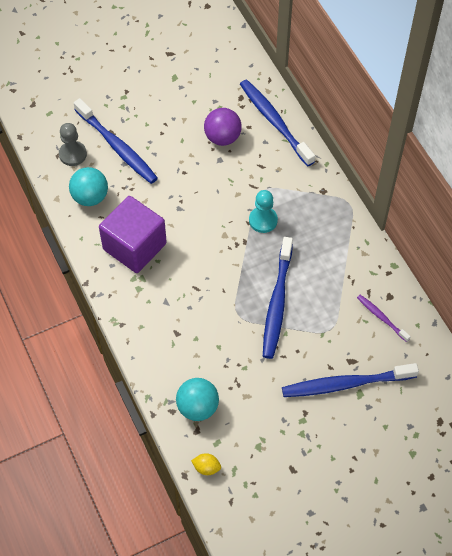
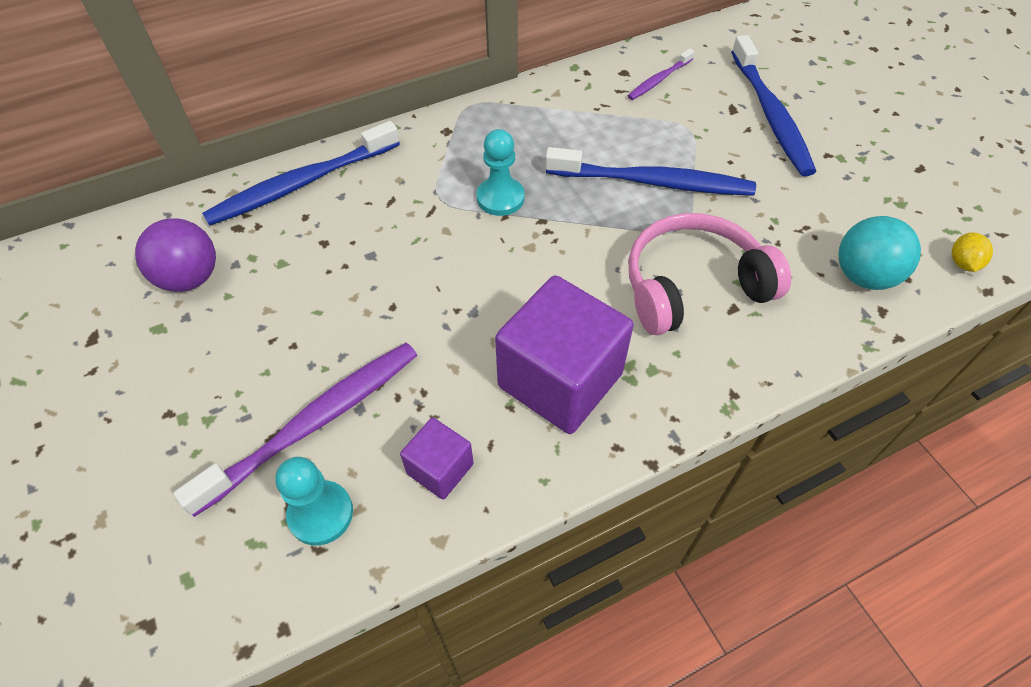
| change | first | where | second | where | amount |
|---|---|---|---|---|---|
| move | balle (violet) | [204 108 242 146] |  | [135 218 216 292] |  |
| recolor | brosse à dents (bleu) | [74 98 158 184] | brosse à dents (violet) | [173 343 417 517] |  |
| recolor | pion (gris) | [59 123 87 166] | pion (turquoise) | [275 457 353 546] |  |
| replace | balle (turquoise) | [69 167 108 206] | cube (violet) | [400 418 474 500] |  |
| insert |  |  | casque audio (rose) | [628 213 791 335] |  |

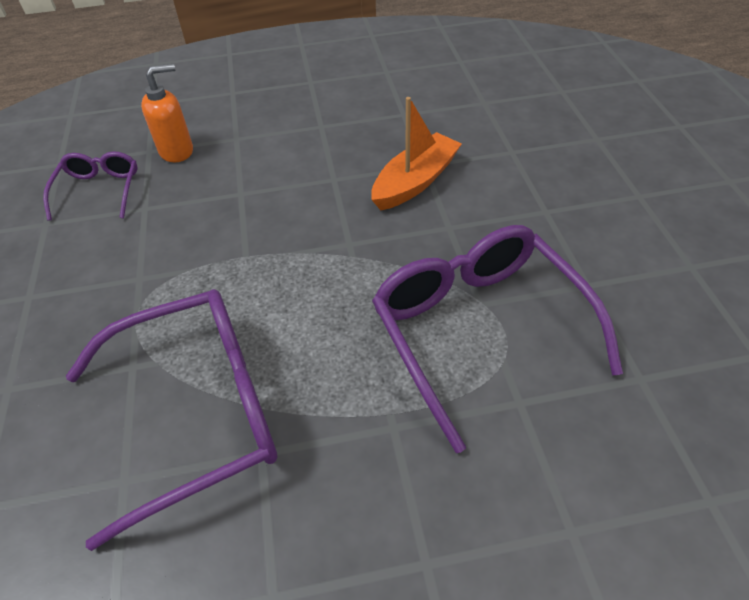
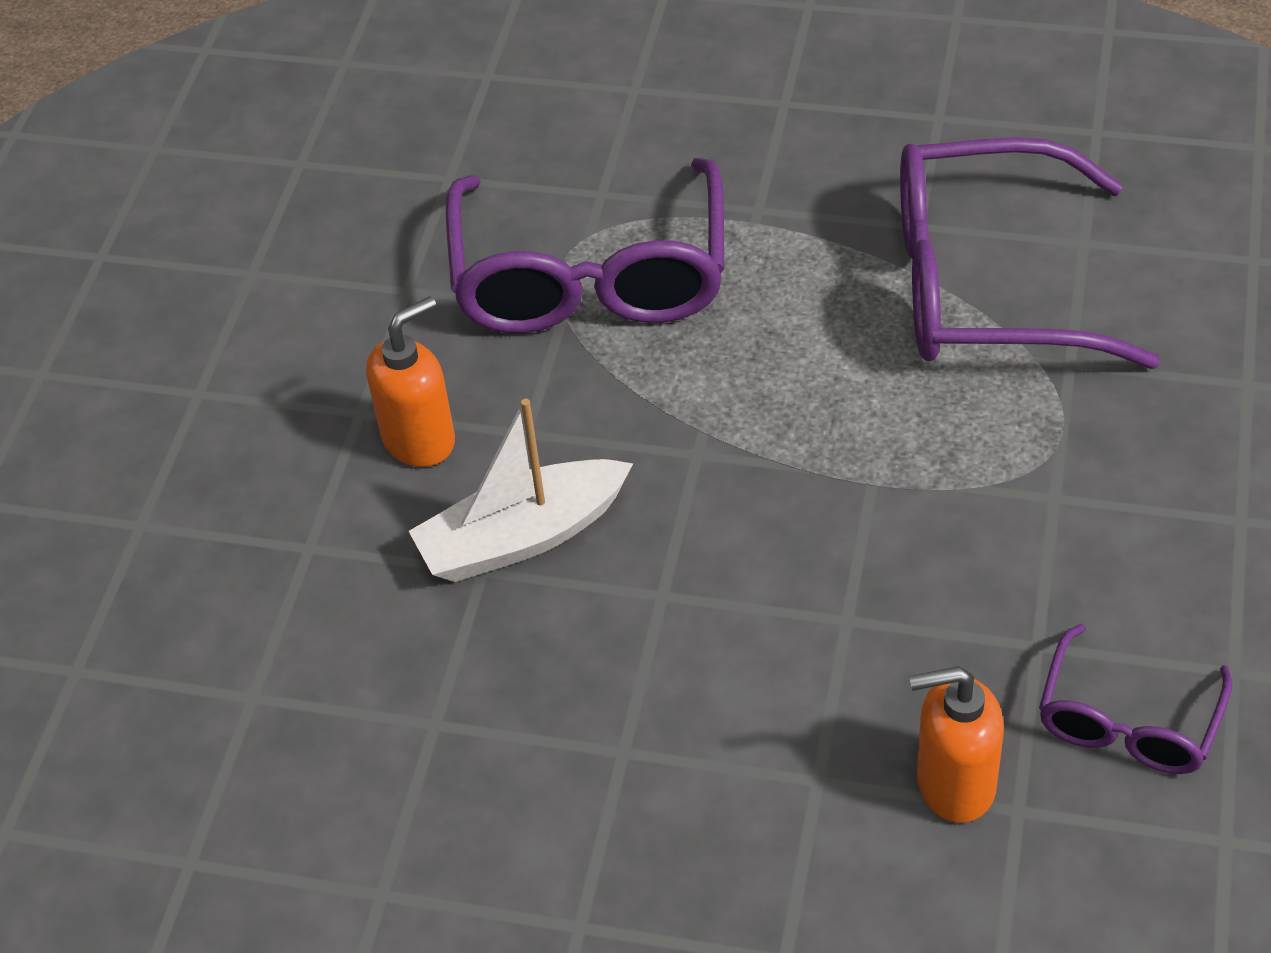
| change | first | where | second | where | amount |
|---|---|---|---|---|---|
| insert |  |  | distributeur de savon (orange) | [366 296 455 467] |  |
| recolor | bateau (orange) | [371 97 462 210] | bateau (blanc) | [409 399 633 582] |  |

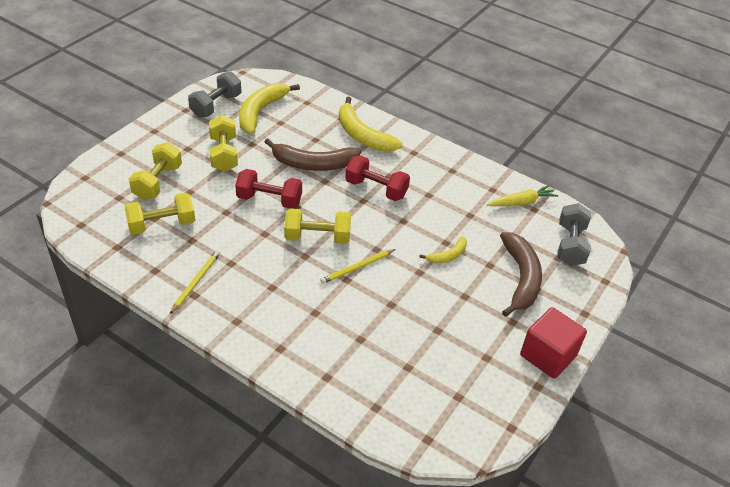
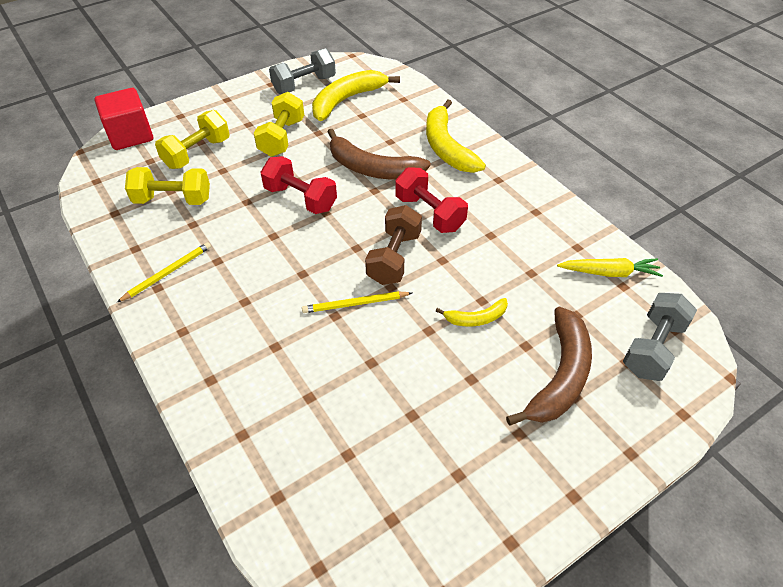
| change | first | where | second | where | amount |
|---|---|---|---|---|---|
| move | cube (rouge) | [520 307 587 379] |  | [95 88 153 150] |  |
| insert |  |  | haltère (marron) | [365 205 422 285] |  |
| delete | haltère (jaune) | [284 208 351 244] |  |  |  |

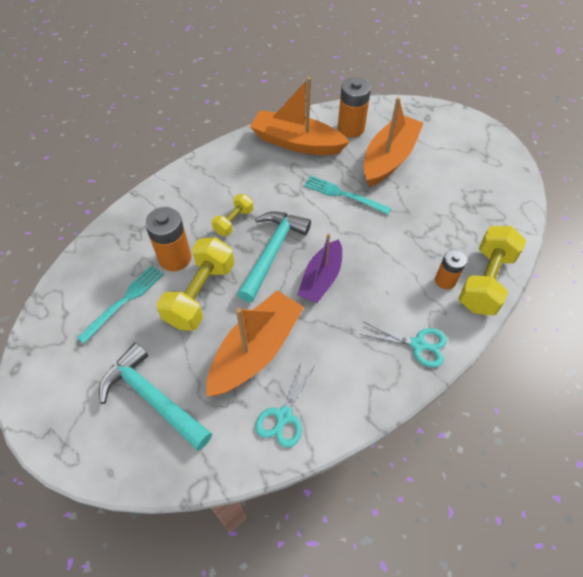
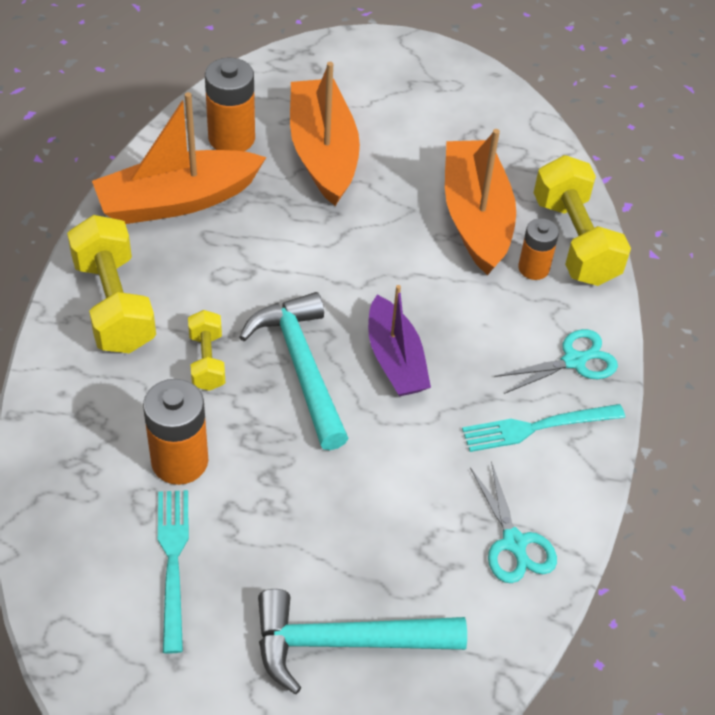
| change | first | where | second | where | amount |
|---|---|---|---|---|---|
| move | haltère (jaune) | [156 237 234 331] |  | [67 215 156 353] |  |
| move | bateau (orange) | [206 290 304 397] |  | [445 129 516 275] |  |
| move | fourchette (turquoise) | [304 176 391 215] |  | [462 404 625 452] |  |

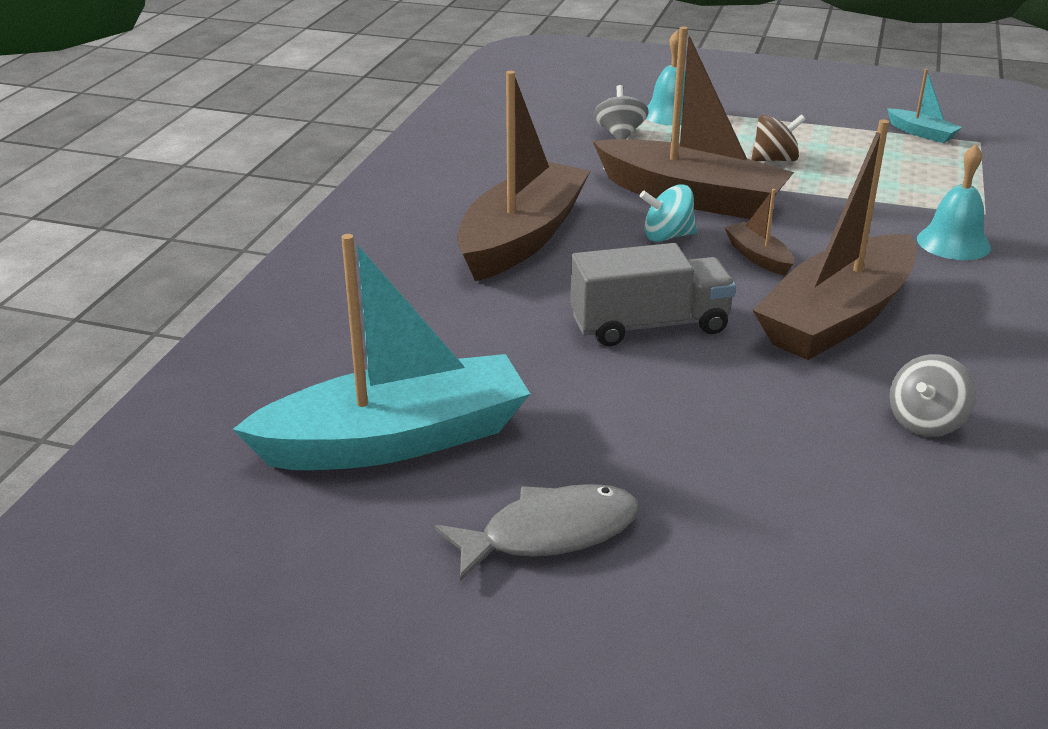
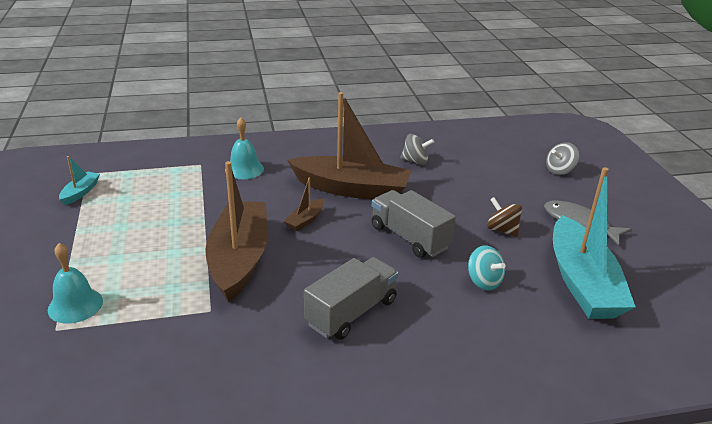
| change | first | where | second | where | amount |
|---|---|---|---|---|---|
| replace | bateau (marron) | [457 71 590 281] | camion (gris) | [304 257 398 340] |  |
| move | toupie (turquoise) | [640 184 697 242] |  | [468 246 505 290] |  |
| move | toupie (marron) | [751 114 806 161] |  | [487 197 522 237] |  |
| move | toupie (gris) | [593 85 649 139] |  | [546 142 579 175] |  |
| rotate | bateau (turquoise) | [232 234 530 470] |  | [553 167 636 319] | 135 degrees counterclockwise |

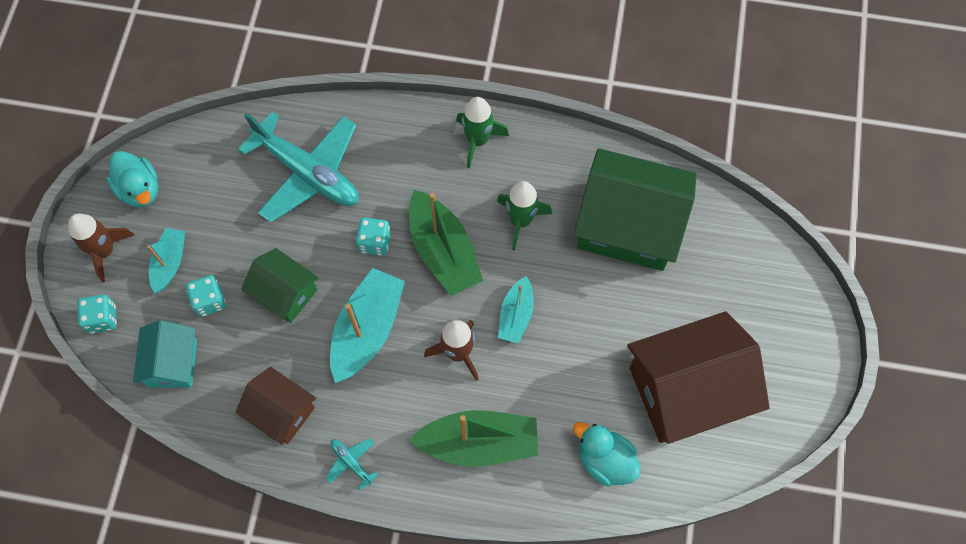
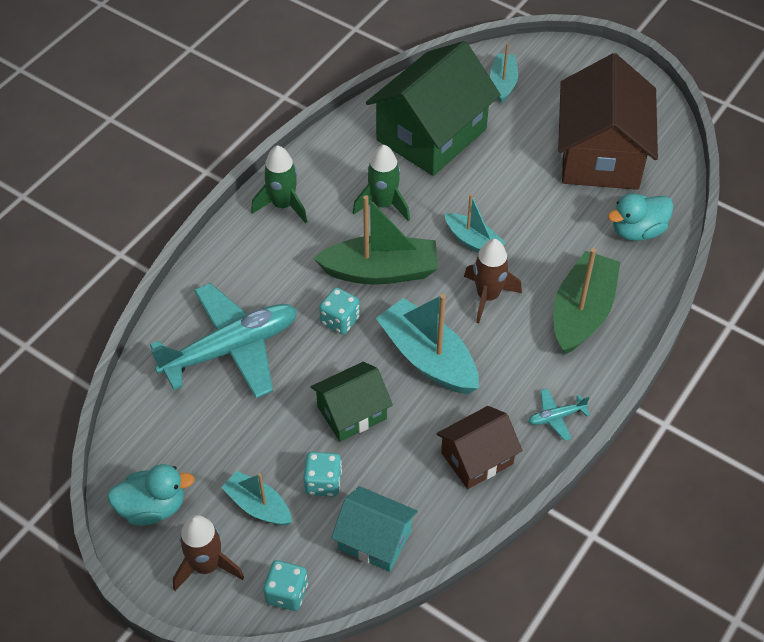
| change | first | where | second | where | amount |
|---|---|---|---|---|---|
| insert |  |  | bateau (turquoise) | [490 43 518 103] |  |

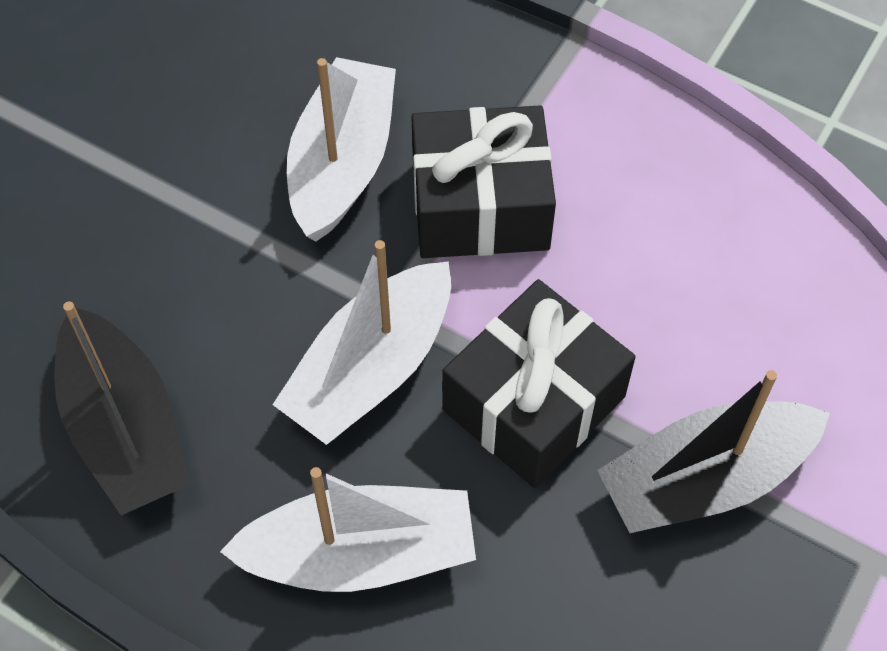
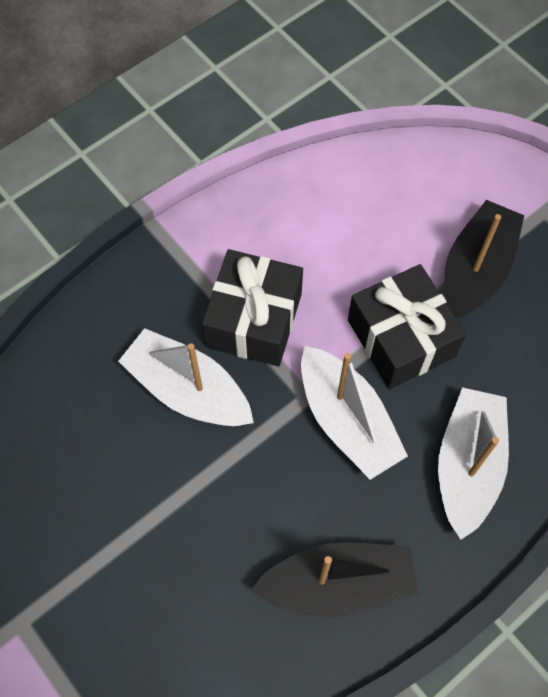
| change | first | where | second | where | amount |
|---|---|---|---|---|---|
| rotate | bateau (noir) | [597 370 830 533] |  | [444 200 524 318] | 150 degrees counterclockwise |

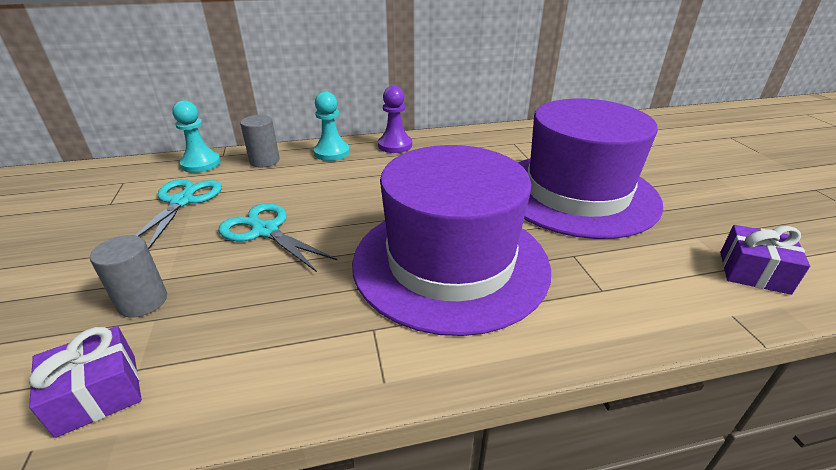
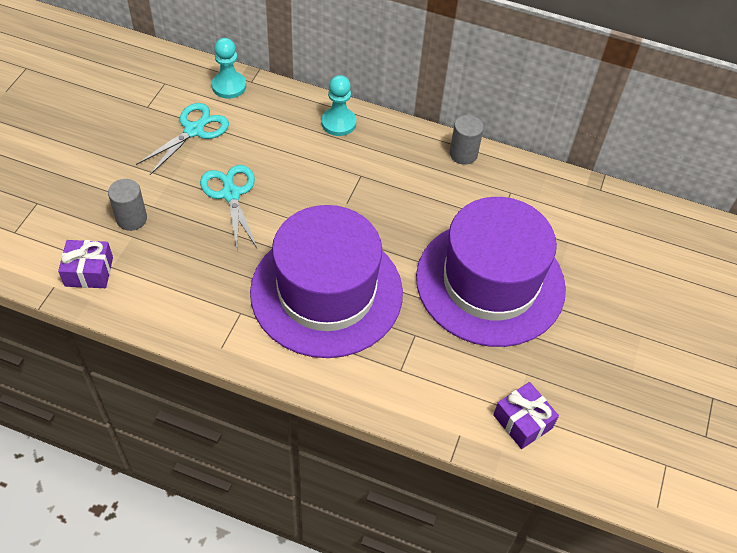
| change | first | where | second | where | amount |
|---|---|---|---|---|---|
| move | cylindre (gris) | [240 115 280 167] |  | [450 115 484 165] |  |
| delete | pion (violet) | [378 86 412 153] |  |  |  |

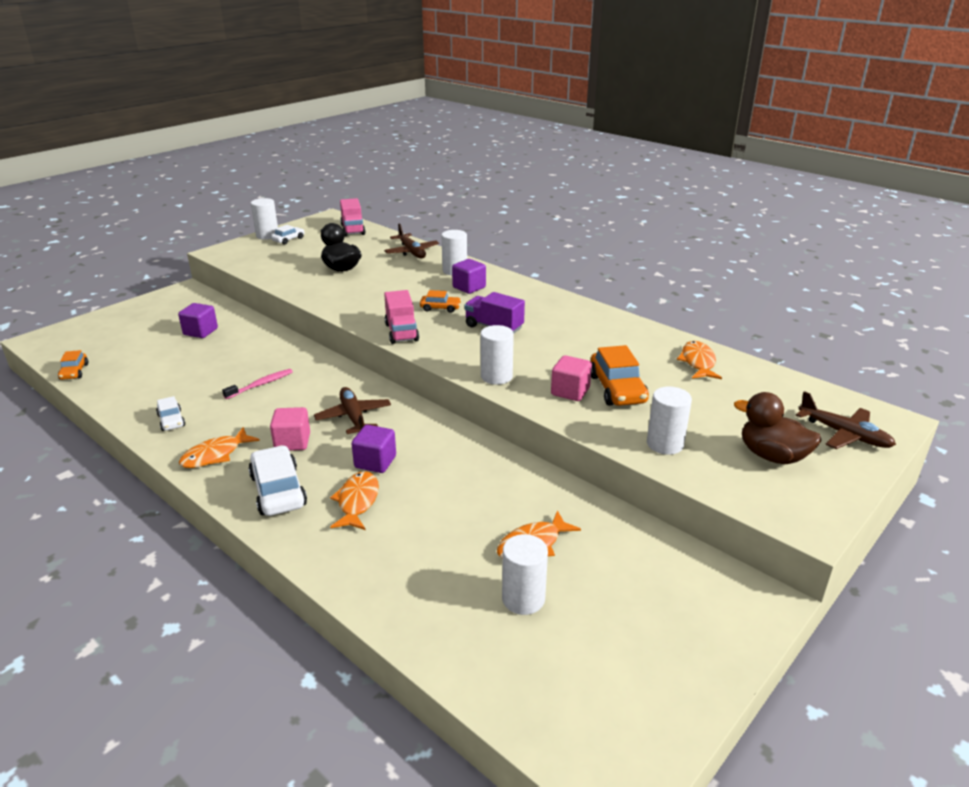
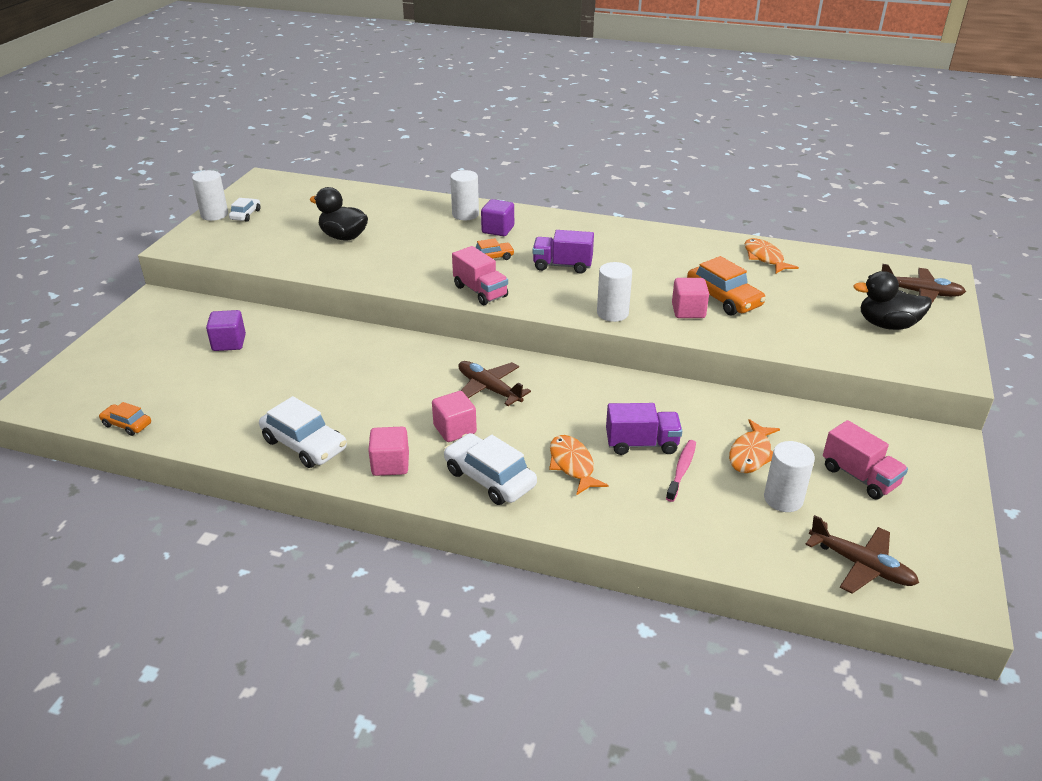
| change | first | where | second | where | amount |
|---|---|---|---|---|---|
| rotate | voiture (orange) | [58 350 88 380] |  | [99 402 151 436] | 150 degrees clockwise |
| resize | voiture (blanc) | [156 396 185 431] |  | [259 396 347 468] | x1.78 |
| replace | poisson (orange) | [179 427 260 468] | cube (rose) | [368 427 409 476] |  |
| insert |  |  | camion (violet) | [606 403 682 455] |  |
| move | brosse à dents (rose) | [222 369 293 399] |  | [666 440 696 502] |  |
| move | avion (marron) | [384 223 439 258] |  | [805 515 919 594] |  |
| move | camion (rose) | [340 198 366 236] |  | [823 420 908 499] |  |
| recolor | canard (marron) | [734 392 822 464] | canard (noir) | [853 271 932 330] |  |
| delete | cube (violet) | [352 425 396 473] |  |  |  |
| delete | cylindre (blanc) | [647 386 692 455] |  |  |  |

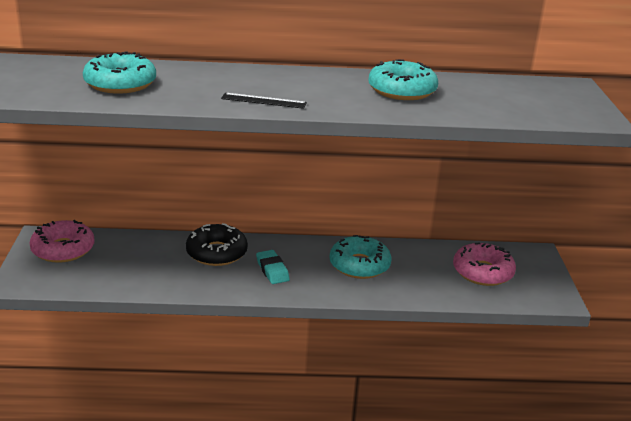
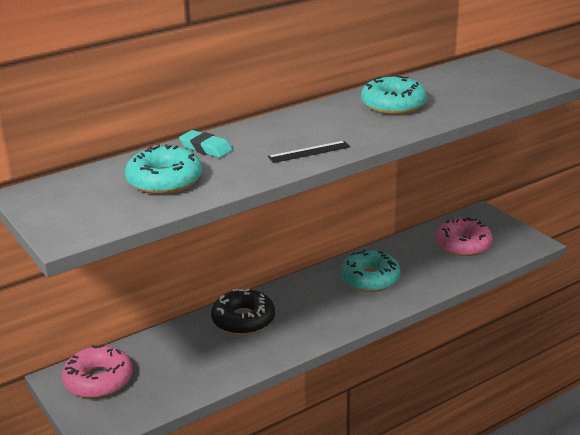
| change | first | where | second | where | amount |
|---|---|---|---|---|---|
| move | gomme (turquoise) | [256 250 290 284] |  | [179 130 233 158] |  |

